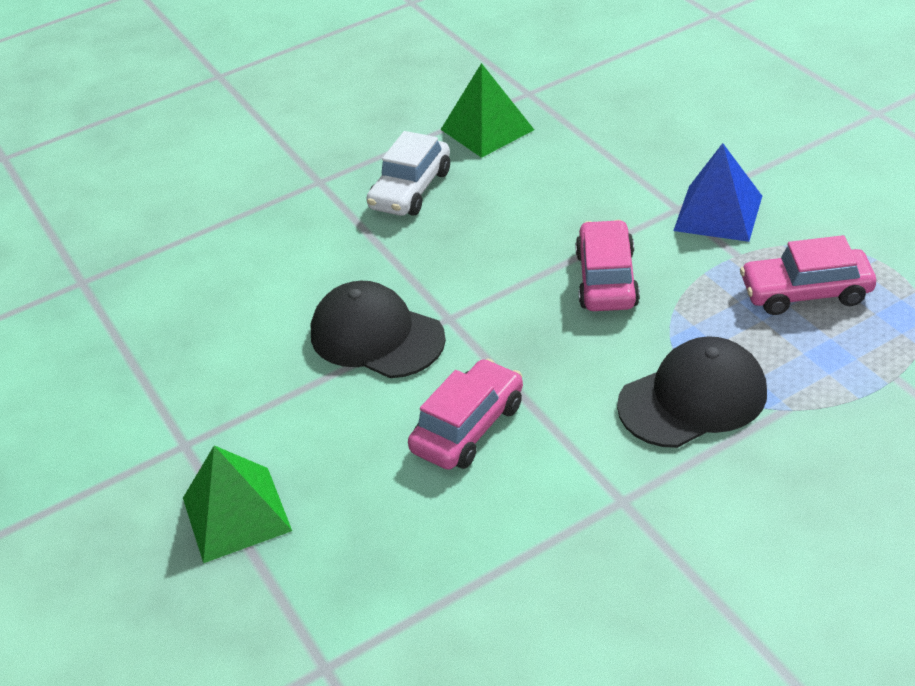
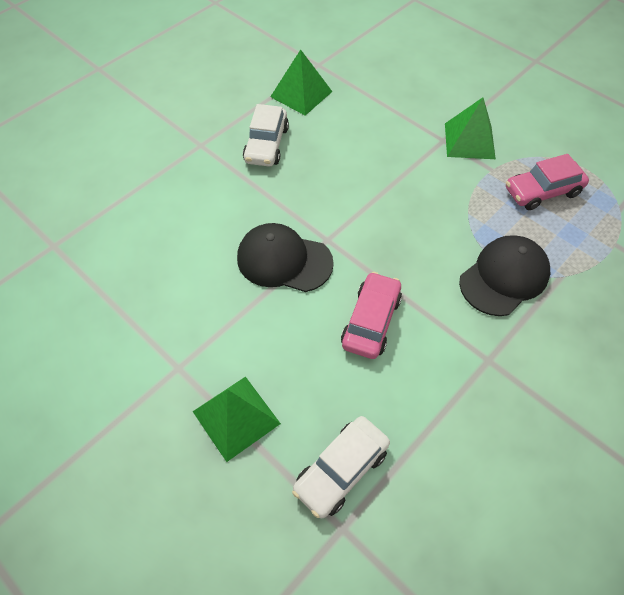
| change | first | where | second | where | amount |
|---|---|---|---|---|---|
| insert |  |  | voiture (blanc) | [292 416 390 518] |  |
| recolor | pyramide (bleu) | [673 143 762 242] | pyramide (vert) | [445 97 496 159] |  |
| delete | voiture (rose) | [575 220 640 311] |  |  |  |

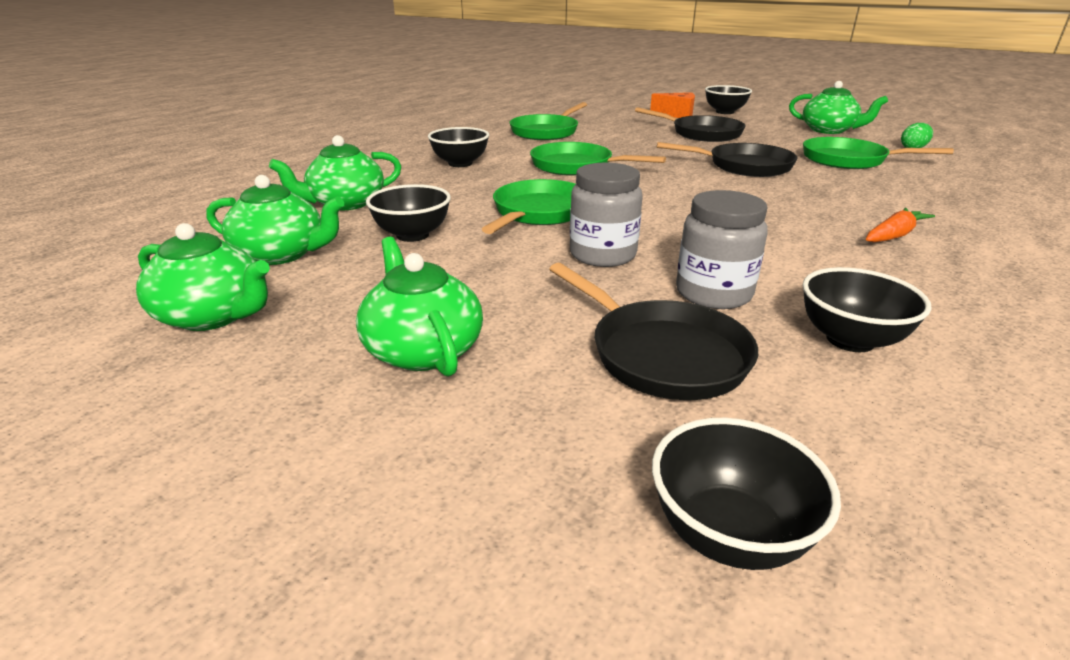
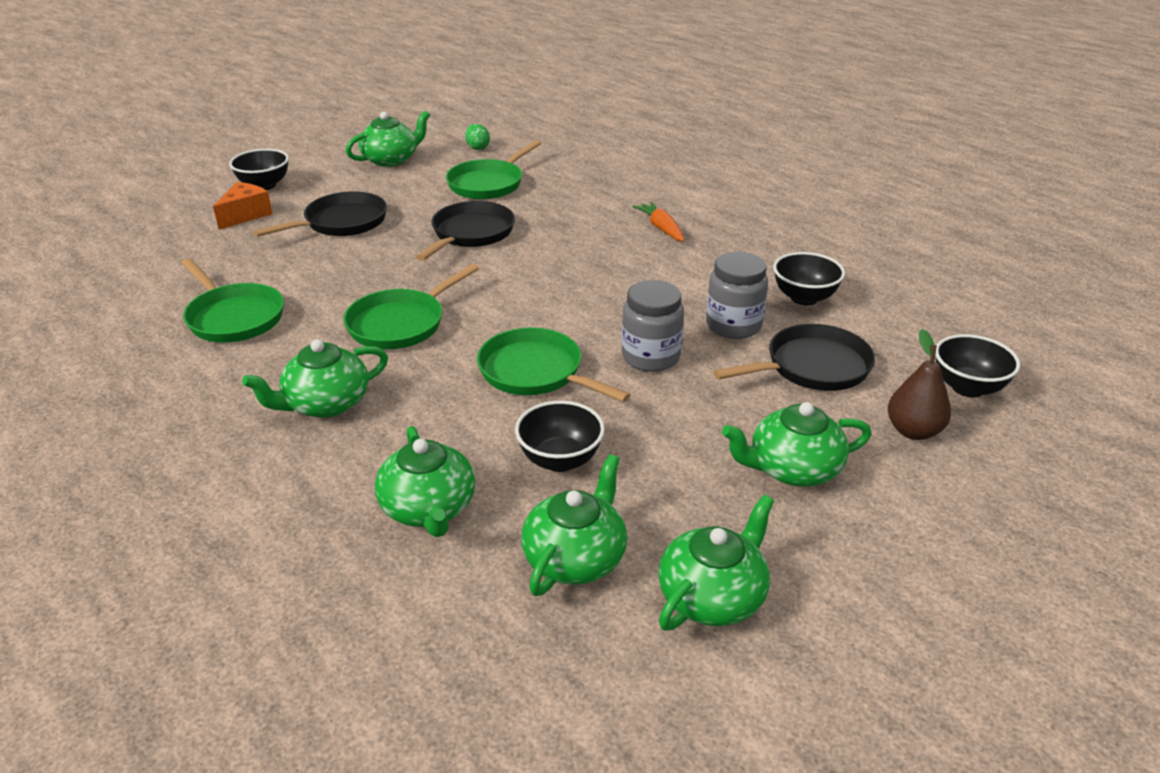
| change | first | where | second | where | amount |
|---|---|---|---|---|---|
| replace | bol (noir) | [428 127 489 167] | théière (vert) | [242 339 388 418] |  |
| insert |  |  | poire (marron) | [888 329 951 440] |  |

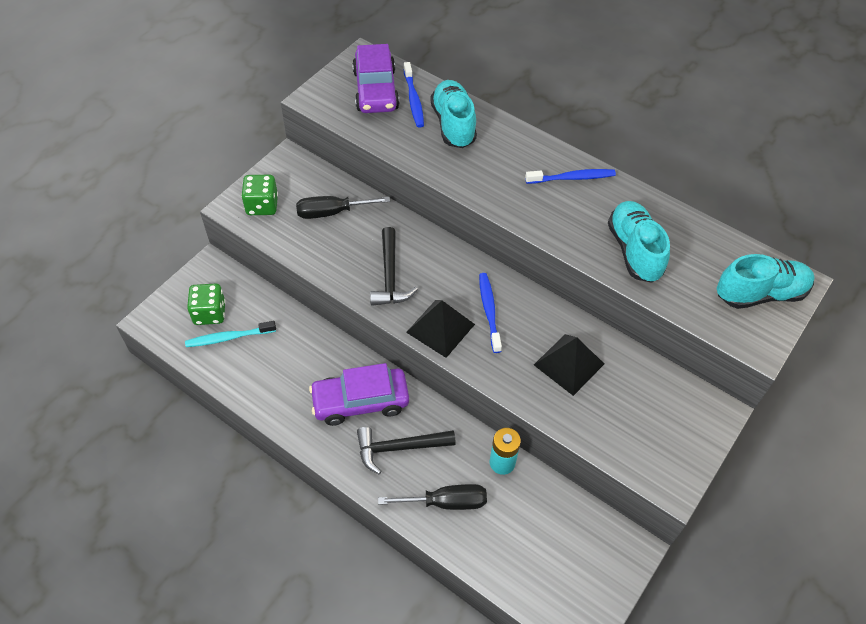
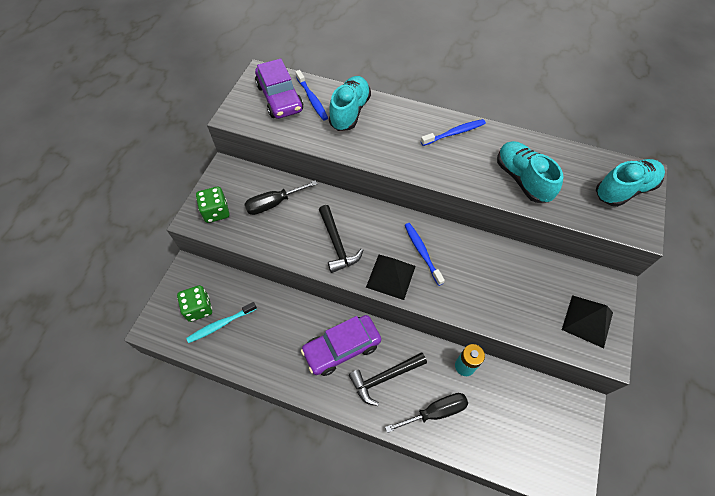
| change | first | where | second | where | amount |
|---|---|---|---|---|---|
| rotate | chaussure (turquoise) | [430 80 477 148] |  | [329 76 371 131] | 45 degrees clockwise |
| move | pyramide (noir) | [534 334 604 396] |  | [562 295 613 348] |  |

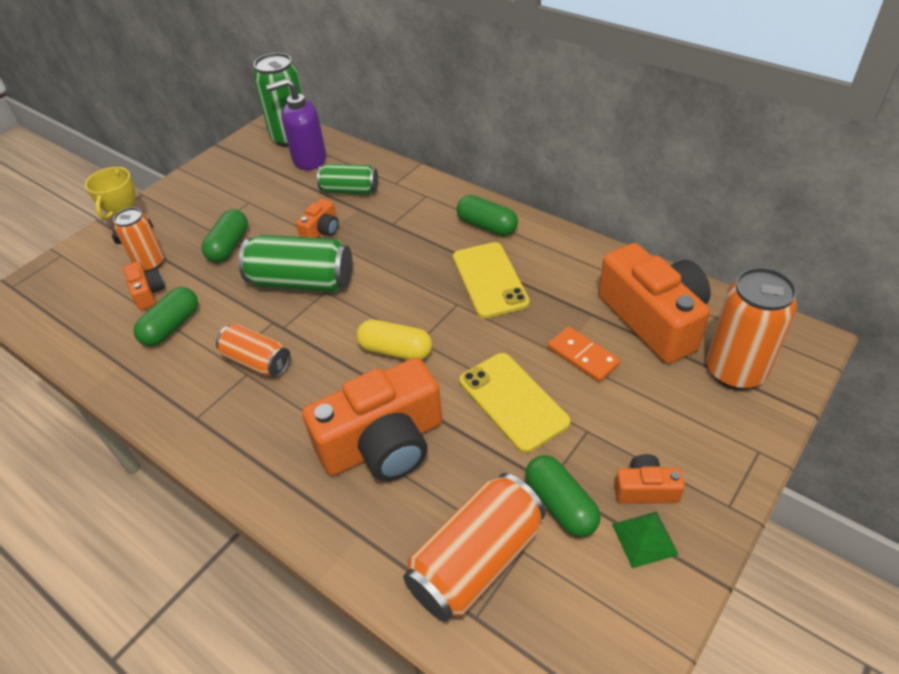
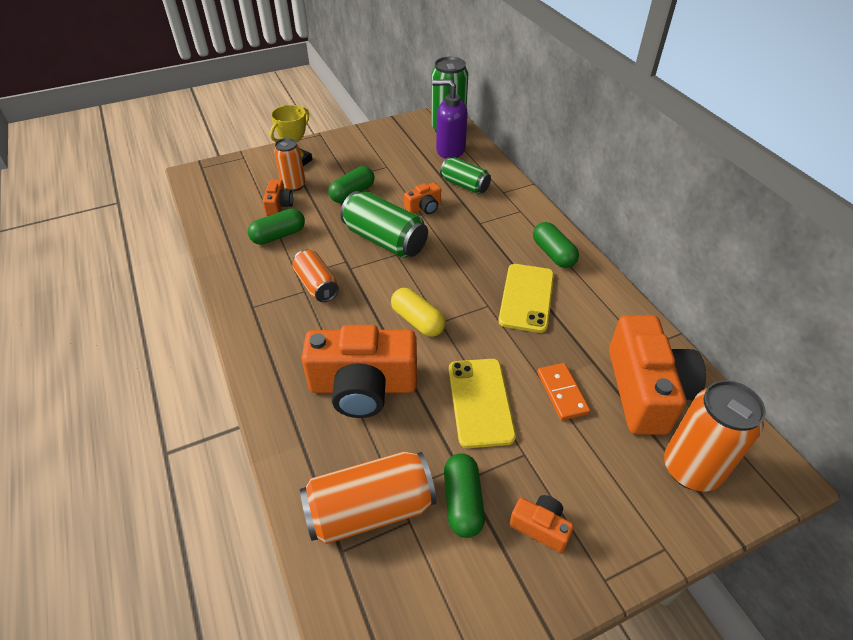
| change | first | where | second | where | amount |
|---|---|---|---|---|---|
| delete | pyramide (vert) | [612 511 679 568] |  |  |  |

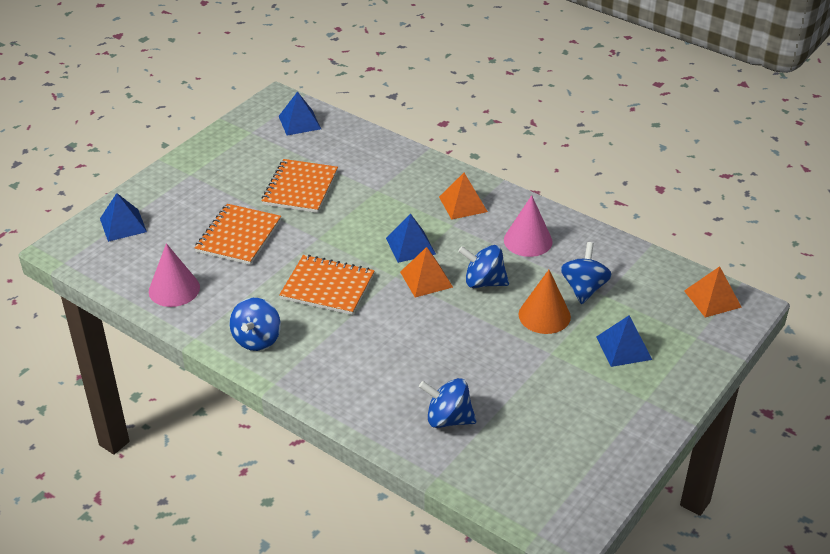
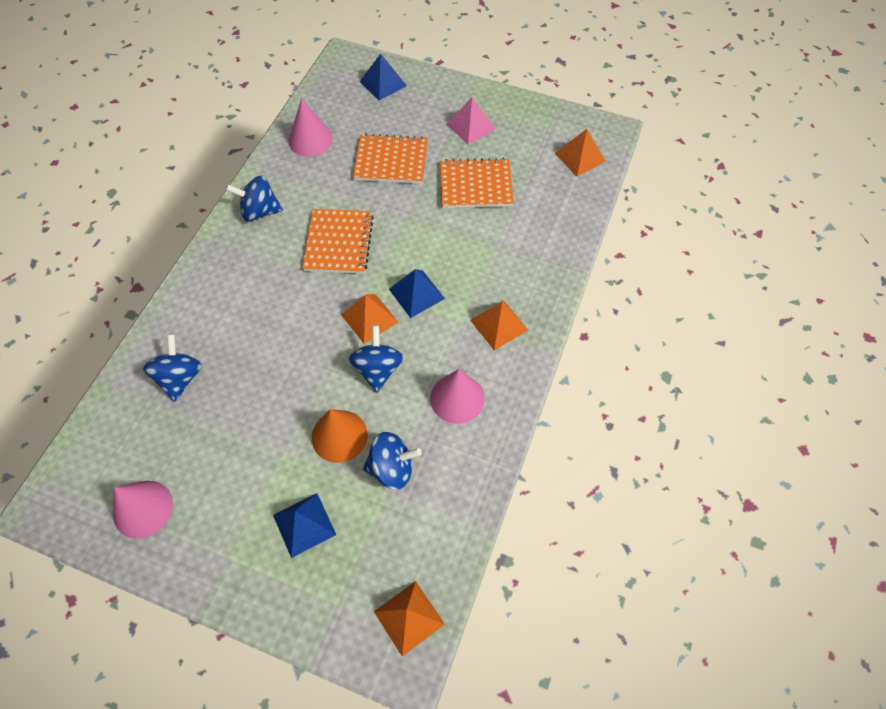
| change | first | where | second | where | amount |
|---|---|---|---|---|---|
| insert |  |  | cône (rose) | [113 481 173 539] |  |
| insert |  |  | pyramide (rose) | [446 97 496 145] |  |
| recolor | pyramide (bleu) | [279 91 321 136] | pyramide (orange) | [555 129 606 176] |  |

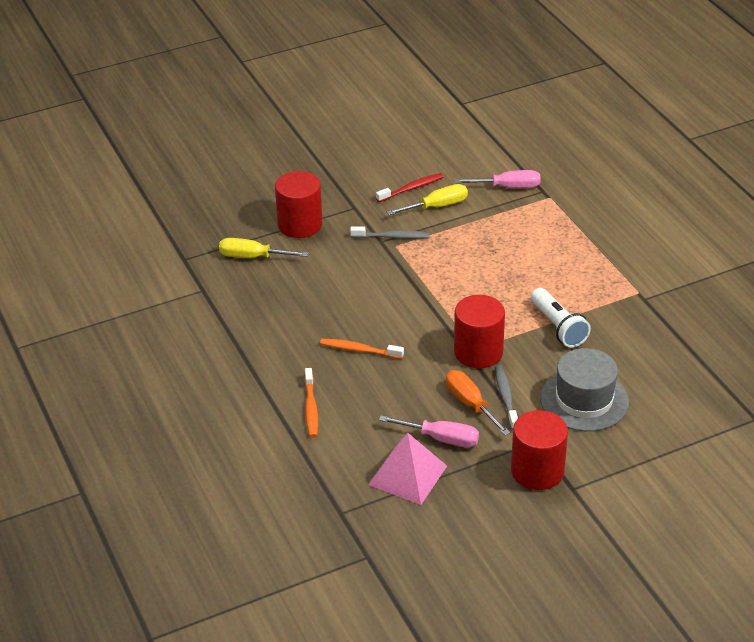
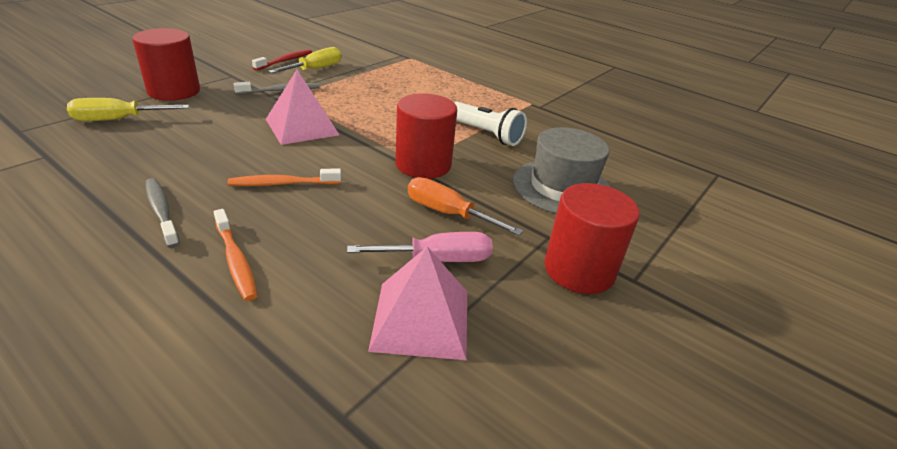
| change | first | where | second | where | amount |
|---|---|---|---|---|---|
| move | brosse à dents (gris) | [495 365 518 430] |  | [145 178 180 248] |  |
| insert |  |  | pyramide (rose) | [266 70 339 145] |  |
| delete | tournevis (rose) | [455 170 541 188] |  |  |  |

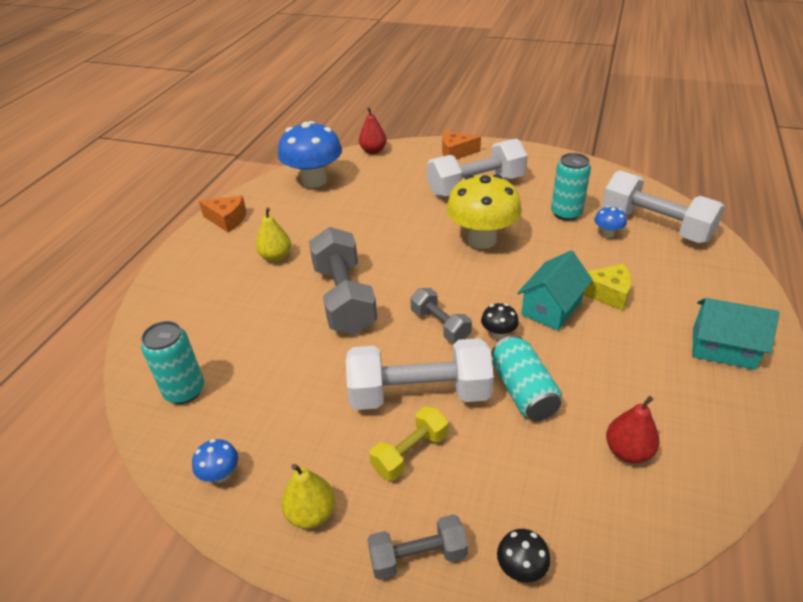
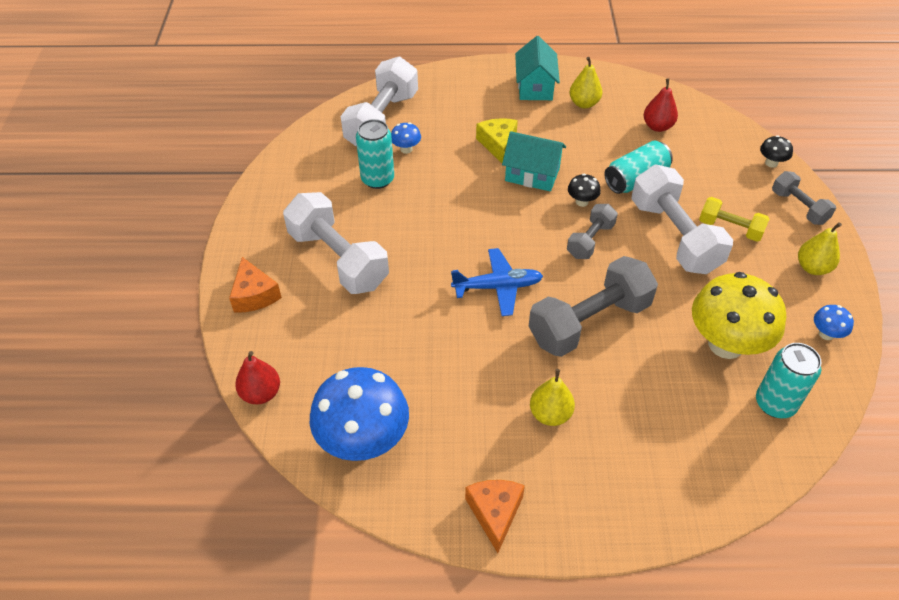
| change | first | where | second | where | amount |
|---|---|---|---|---|---|
| insert |  |  | avion (bleu) | [451 248 543 316] |  |
| insert |  |  | poire (jaune) | [570 57 602 108] |  |
| move | champignon (jaune) | [446 174 522 249] |  | [692 272 786 359] |  |

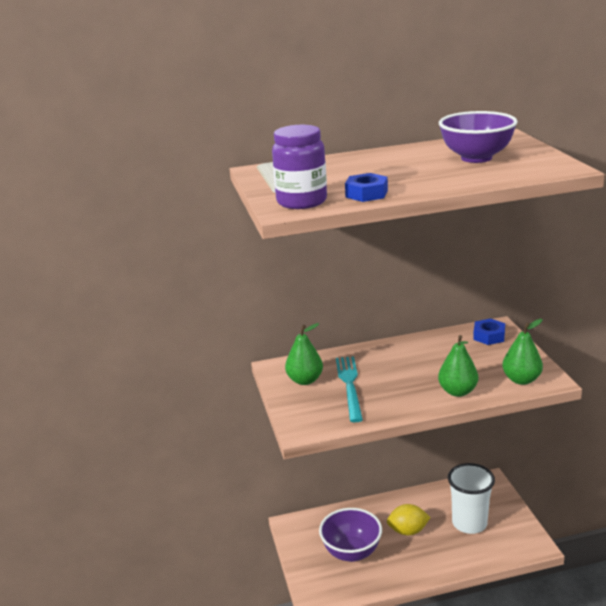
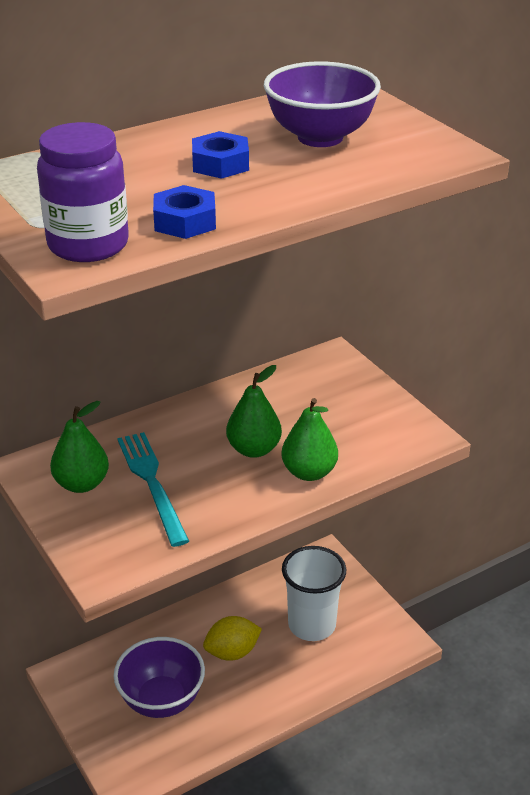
| change | first | where | second | where | amount |
|---|---|---|---|---|---|
| move | écrou (bleu) | [473 318 505 345] |  | [192 131 249 179] |  |
| move | poire (vert) | [502 319 543 385] |  | [226 365 282 458] |  |

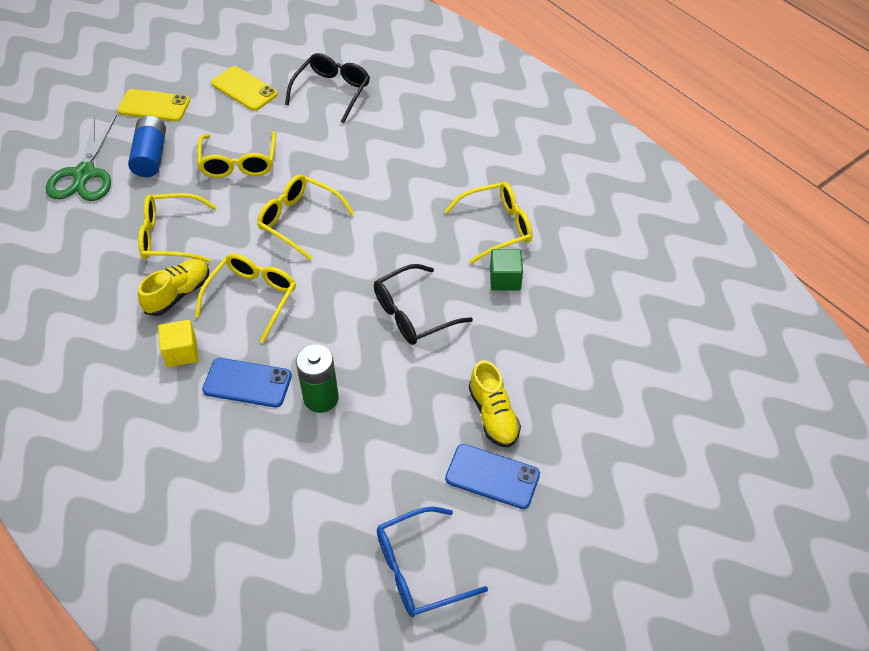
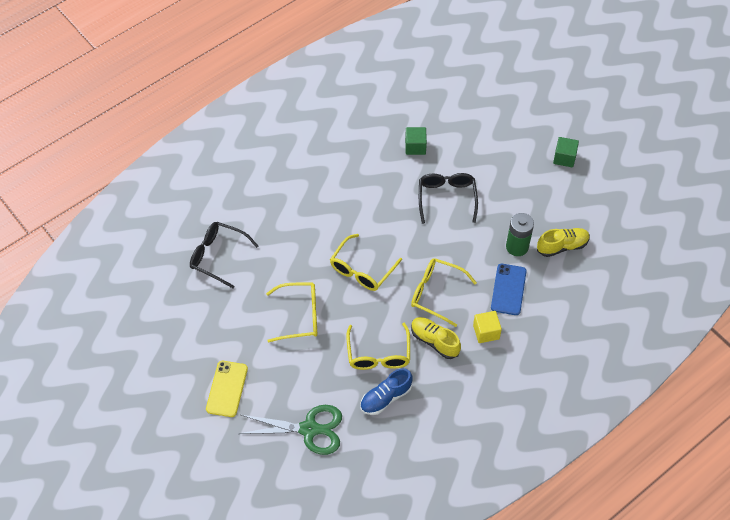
| change | first | where | second | where | amount |
|---|---|---|---|---|---|
| insert |  |  | chaussure (bleu) | [360 368 412 415] |  |
| rotate | lunettes (noir) | [374 264 473 345] |  | [419 173 478 224] | 150 degrees counterclockwise |
| move | chaussure (jaune) | [469 360 521 447] |  | [537 228 590 257] |  |
| replace | téléphone (bleu) | [445 444 540 509] | cube (vert) | [553 137 579 167] |  |
| delete | pile (bleu) | [128 116 166 177] |  |  |  |
| delete | téléphone (jaune) | [211 66 278 111] |  |  |  |
| delete | lunettes (bleu) | [377 507 488 617] |  |  |  |
| delete | lunettes (jaune) | [444 182 532 264] |  |  |  |

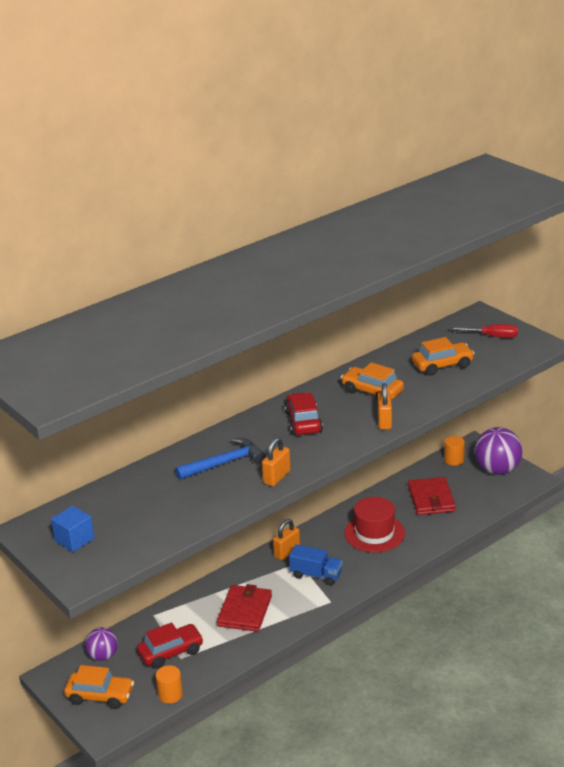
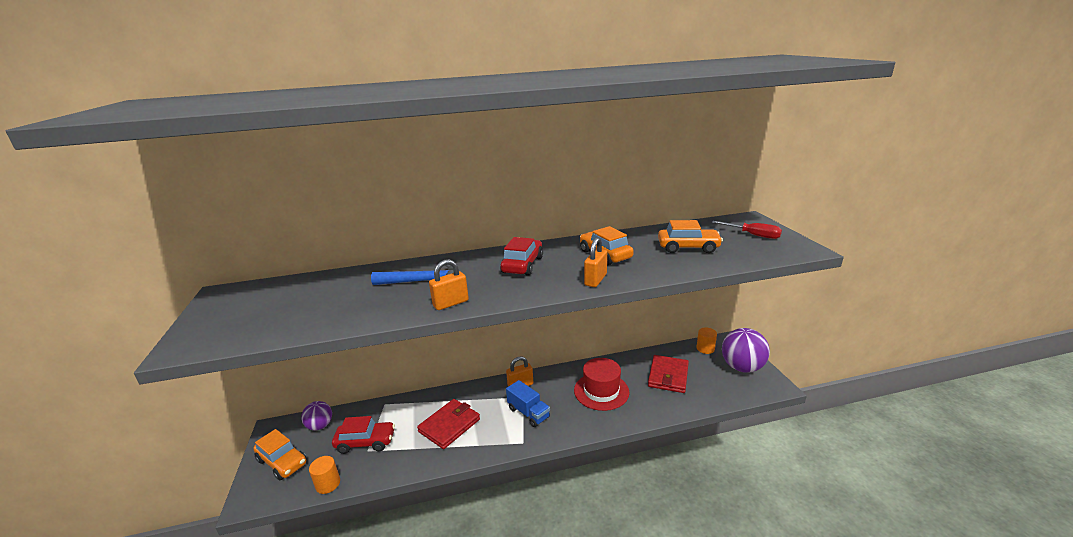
| change | first | where | second | where | amount |
|---|---|---|---|---|---|
| delete | cube (bleu) | [51 506 94 552] |  |  |  |

